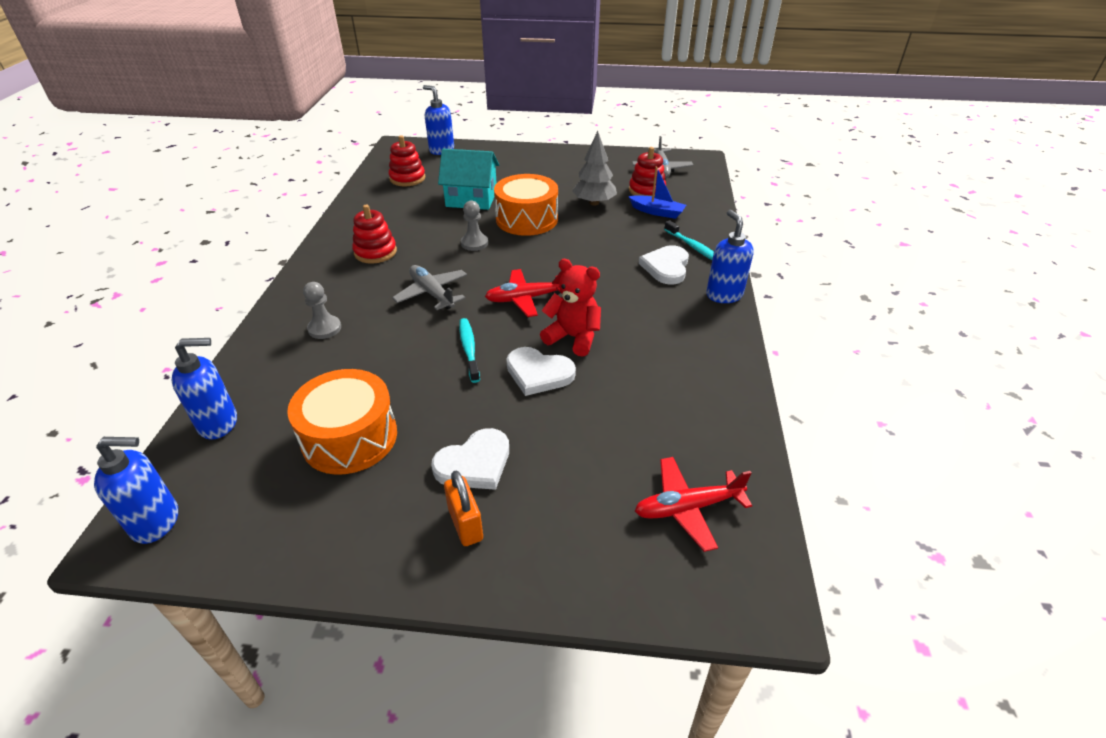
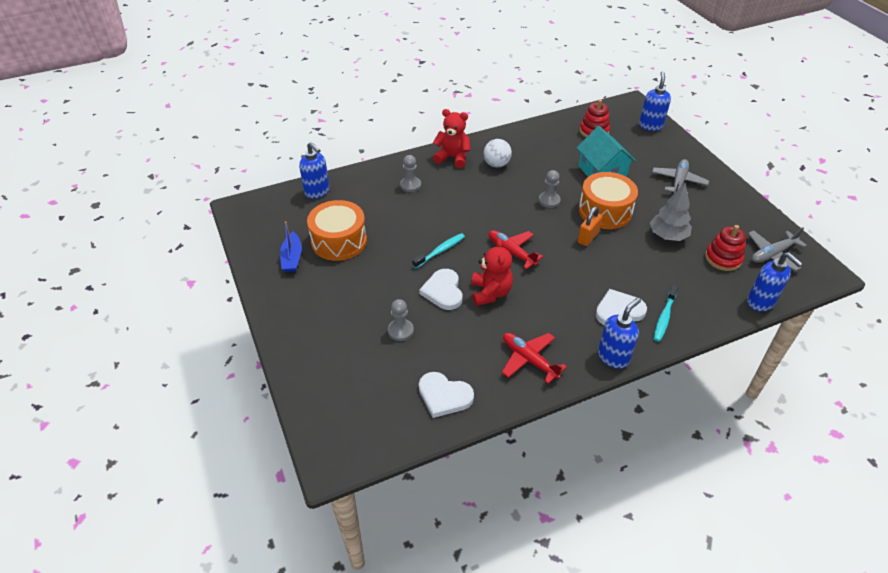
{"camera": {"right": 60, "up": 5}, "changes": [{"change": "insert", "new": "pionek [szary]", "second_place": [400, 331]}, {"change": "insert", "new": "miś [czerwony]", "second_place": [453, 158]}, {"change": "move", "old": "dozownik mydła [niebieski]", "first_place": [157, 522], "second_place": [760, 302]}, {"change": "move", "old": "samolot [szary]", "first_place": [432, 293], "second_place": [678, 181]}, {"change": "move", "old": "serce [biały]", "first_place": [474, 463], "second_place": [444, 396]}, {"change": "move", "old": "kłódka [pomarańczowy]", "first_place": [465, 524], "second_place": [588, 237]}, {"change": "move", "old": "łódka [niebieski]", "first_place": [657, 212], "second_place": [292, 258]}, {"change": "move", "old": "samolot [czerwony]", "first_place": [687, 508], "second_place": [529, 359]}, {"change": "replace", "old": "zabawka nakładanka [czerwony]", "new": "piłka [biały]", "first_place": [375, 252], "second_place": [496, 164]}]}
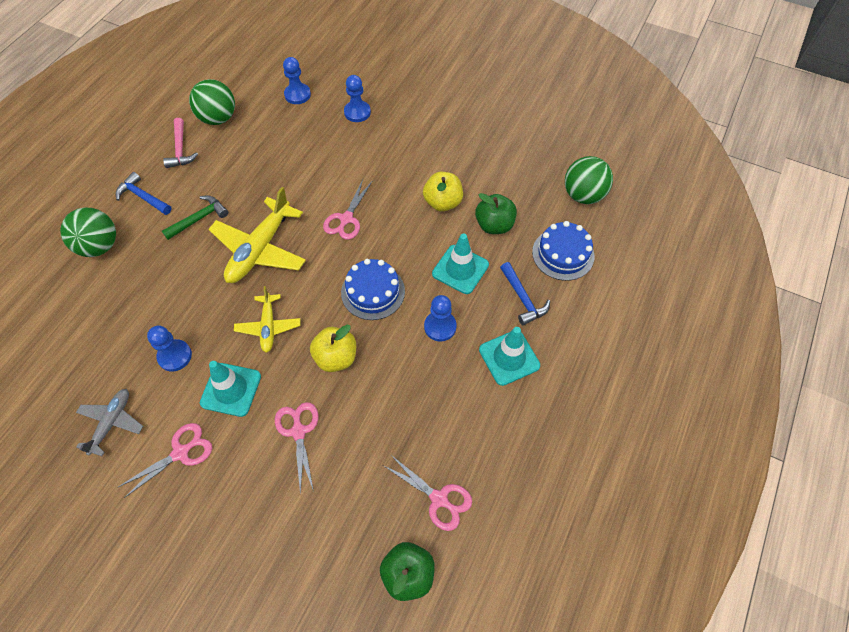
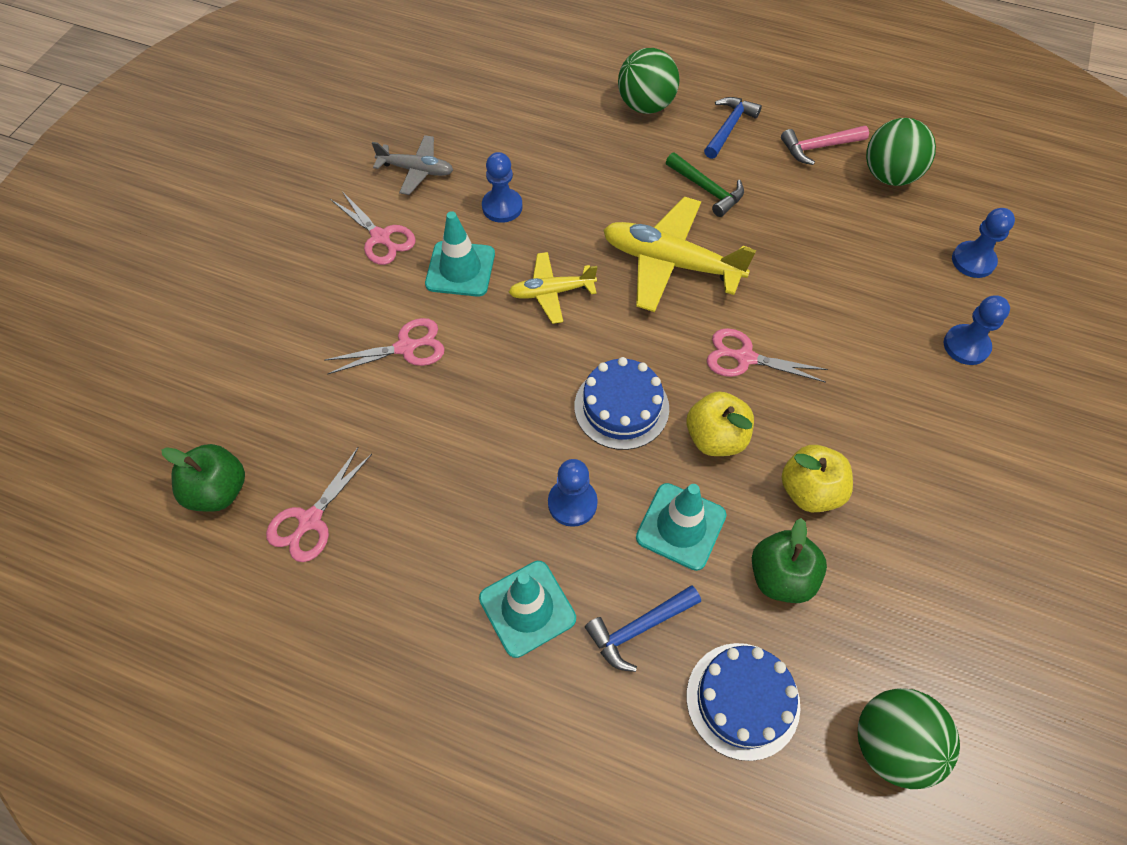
{"camera": {"right": 85, "up": 0}, "changes": [{"change": "move", "old": "jabłko [żółty]", "first_place": [336, 357], "second_place": [715, 438]}]}
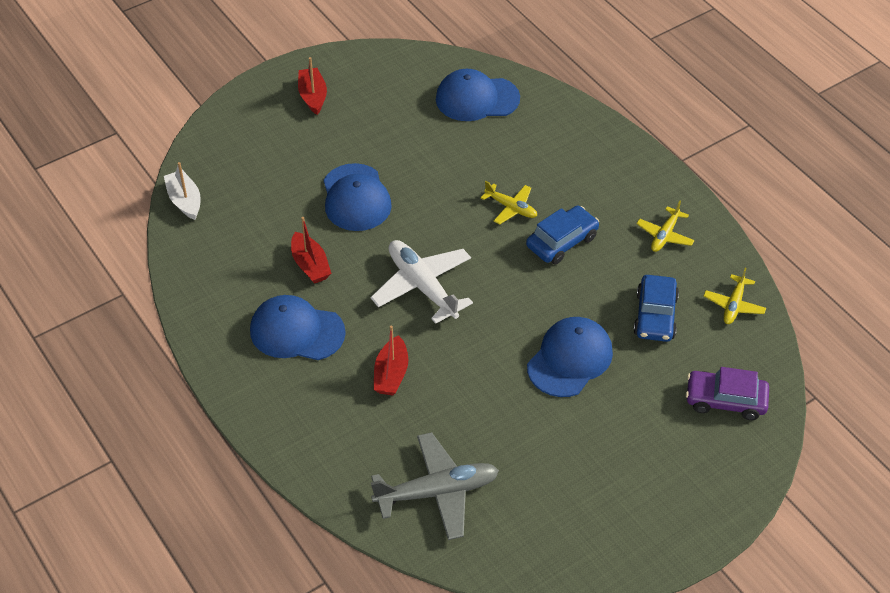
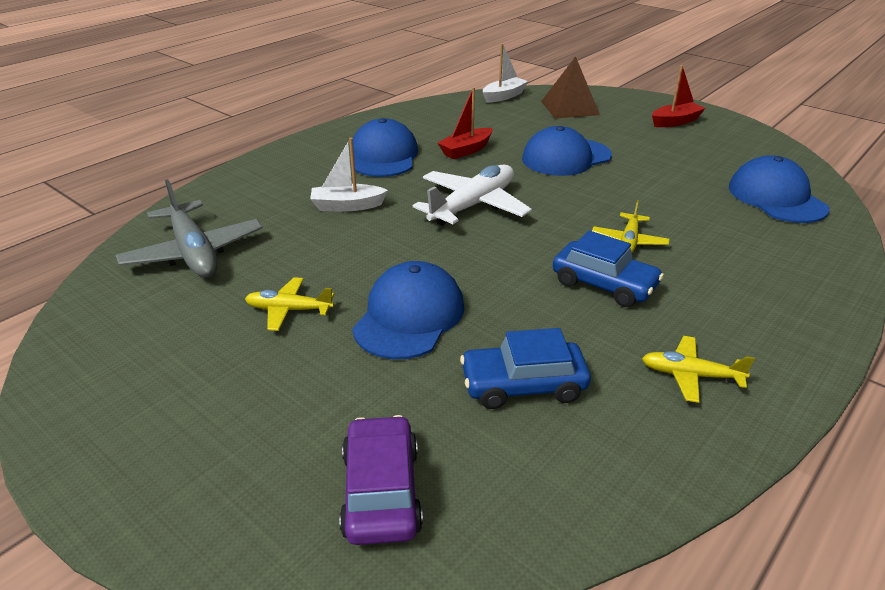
{"camera": {"right": 75, "up": -15}, "changes": [{"change": "insert", "new": "piramida [brązowy]", "second_place": [569, 108]}, {"change": "move", "old": "samolot [żółty]", "first_place": [733, 305], "second_place": [289, 310]}, {"change": "recolor", "old": "łódka [czerwony]", "new": "łódka [biały]", "first_place": [391, 374], "second_place": [347, 206]}, {"change": "rotate", "old": "czapka [niebieski]", "first_place": [570, 359], "second_place": [409, 316], "degrees": -90}]}
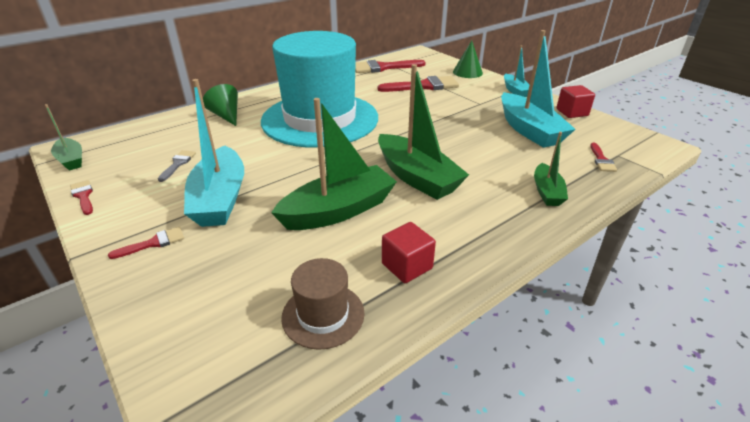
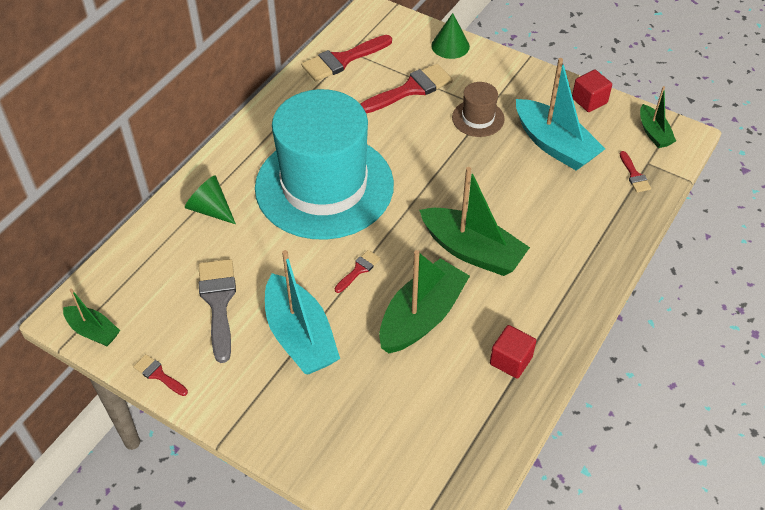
{"camera": {"right": -20, "up": 15}, "changes": [{"change": "delete", "old": "łódka [turkusowy]", "first_place": [515, 91]}, {"change": "move", "old": "pędzel [czerwony]", "first_place": [153, 243], "second_place": [359, 270]}, {"change": "move", "old": "kapelusz [brązowy]", "first_place": [323, 315], "second_place": [478, 118]}, {"change": "move", "old": "łódka [zielony]", "first_place": [547, 192], "second_place": [653, 133]}, {"change": "resize", "old": "pędzel [szary]", "first_place": [178, 164], "second_place": [218, 302], "factor": 1.97}]}
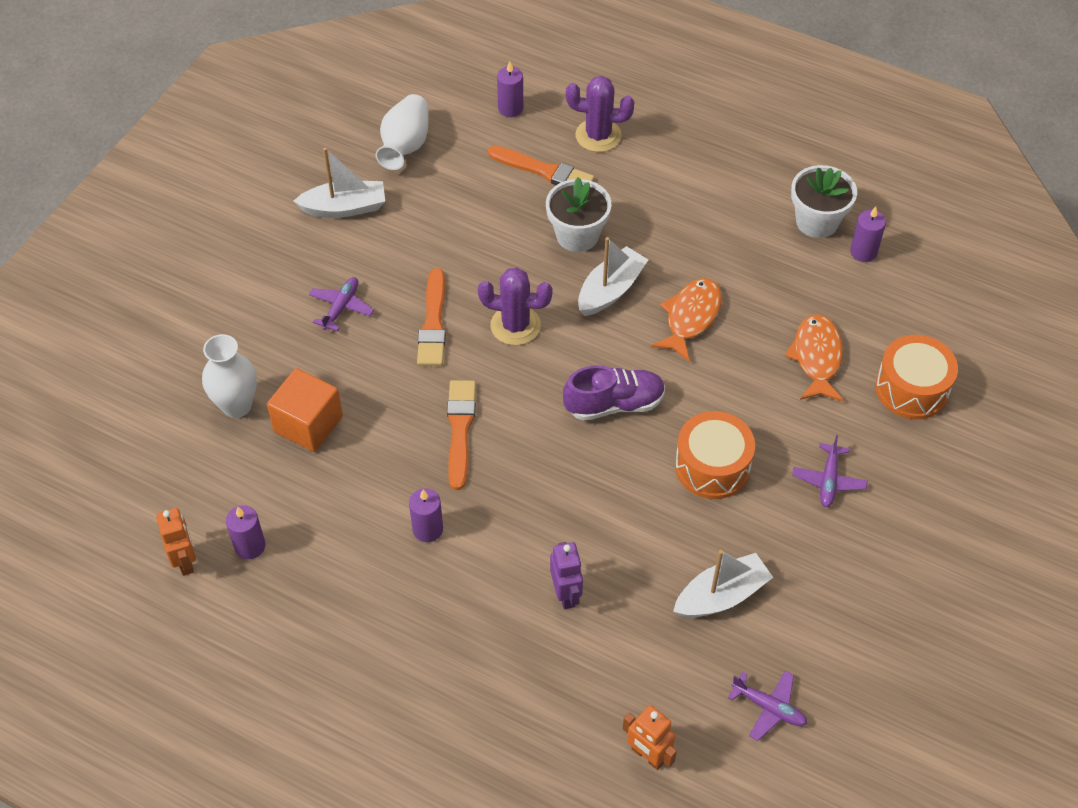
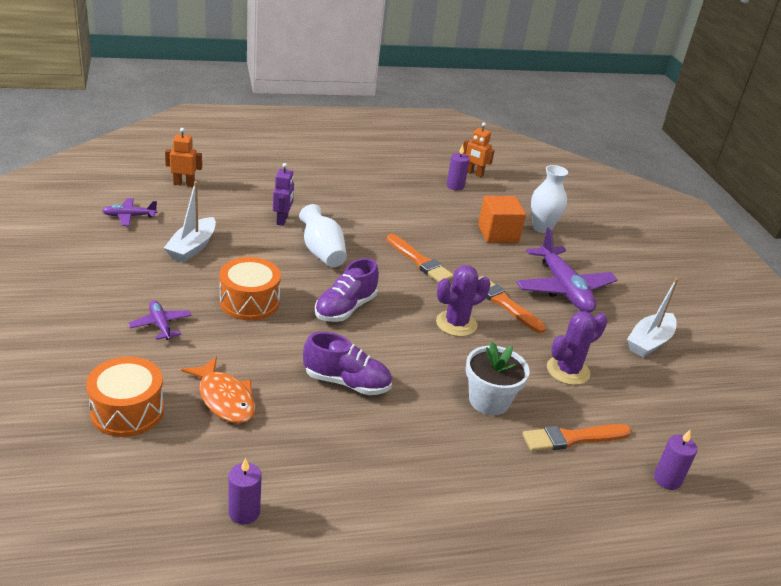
{"camera": {"right": 135, "up": -20}, "changes": [{"change": "delete", "old": "świeca [fioletowy]", "first_place": [427, 529]}, {"change": "delete", "old": "łódka [biały]", "first_place": [610, 290]}, {"change": "delete", "old": "doniczka [biały]", "first_place": [817, 221]}, {"change": "move", "old": "wazon [biały]", "first_place": [405, 146], "second_place": [322, 252]}, {"change": "move", "old": "kaktus [fioletowy]", "first_place": [598, 136], "second_place": [568, 370]}, {"change": "replace", "old": "ryba [pomarańczowy]", "new": "but [fioletowy]", "first_place": [690, 317], "second_place": [347, 382]}, {"change": "rotate", "old": "robot [fioletowy]", "first_place": [566, 594], "second_place": [282, 220], "degrees": -120}, {"change": "resize", "old": "samolot [fioletowy]", "first_place": [341, 307], "second_place": [563, 288], "factor": 2.03}]}
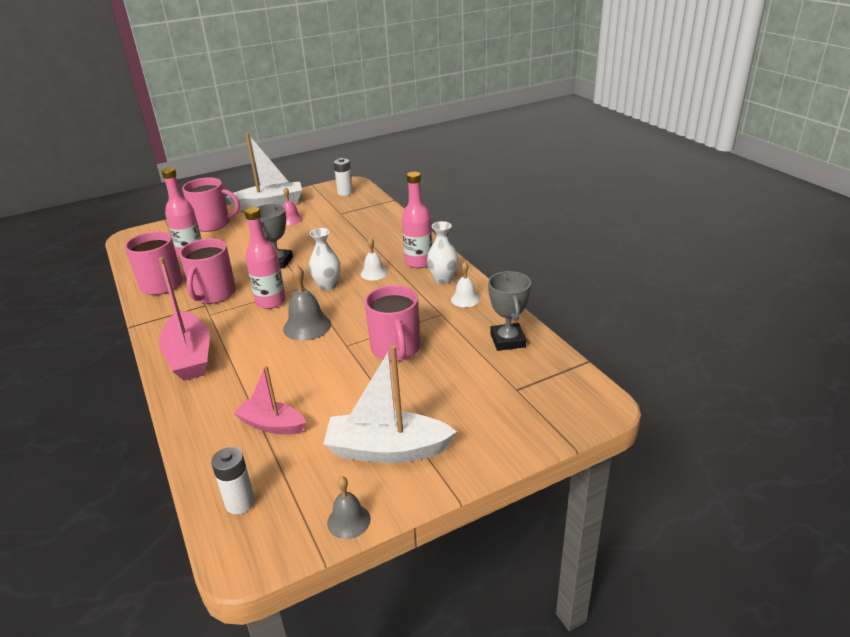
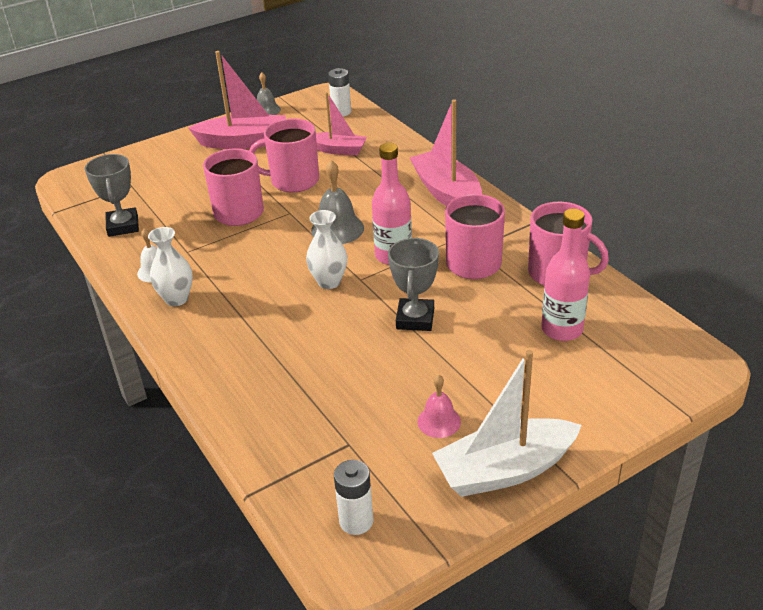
{"camera": {"right": 175, "up": 5}, "changes": [{"change": "delete", "old": "dzwonek [biały]", "first_place": [374, 273]}, {"change": "delete", "old": "butelka [różowy]", "first_place": [418, 262]}, {"change": "move", "old": "kubek [różowy]", "first_place": [213, 224], "second_place": [293, 181]}, {"change": "recolor", "old": "łódka [biały]", "new": "łódka [różowy]", "first_place": [387, 450], "second_place": [243, 142]}]}
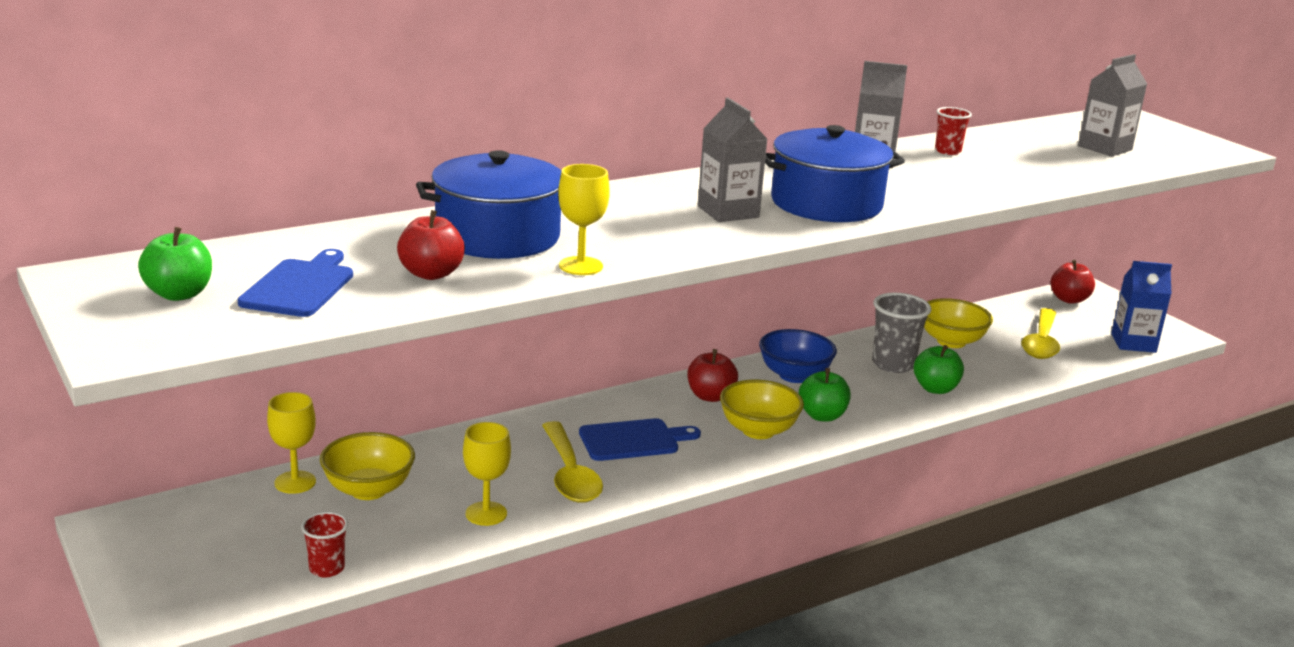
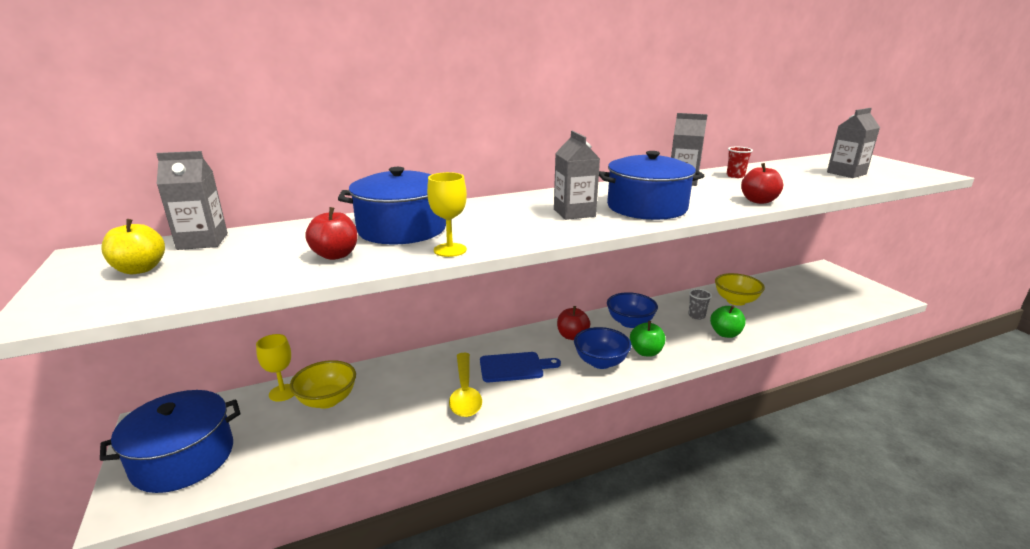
{"camera": {"right": 10, "up": 0}, "changes": [{"change": "delete", "old": "deska do krojenia [niebieski]", "first_place": [300, 286]}, {"change": "delete", "old": "szklanka [czerwony]", "first_place": [327, 568]}, {"change": "delete", "old": "kielich [żółty]", "first_place": [486, 514]}, {"change": "delete", "old": "łyżka [żółty]", "first_place": [1041, 342]}, {"change": "delete", "old": "karton mleka [niebieski]", "first_place": [1133, 343]}, {"change": "insert", "new": "garnek [niebieski]", "second_place": [183, 458]}, {"change": "insert", "new": "karton mleka [szary]", "second_place": [203, 241]}, {"change": "move", "old": "jabłko [czerwony]", "first_place": [1069, 299], "second_place": [758, 201]}, {"change": "recolor", "old": "jabłko [zielony]", "new": "jabłko [żółty]", "first_place": [179, 294], "second_place": [140, 269]}, {"change": "recolor", "old": "miska [żółty]", "new": "miska [niebieski]", "first_place": [758, 430], "second_place": [600, 362]}, {"change": "resize", "old": "szklanka [szary]", "first_place": [893, 364], "second_place": [696, 316], "factor": 0.59}]}
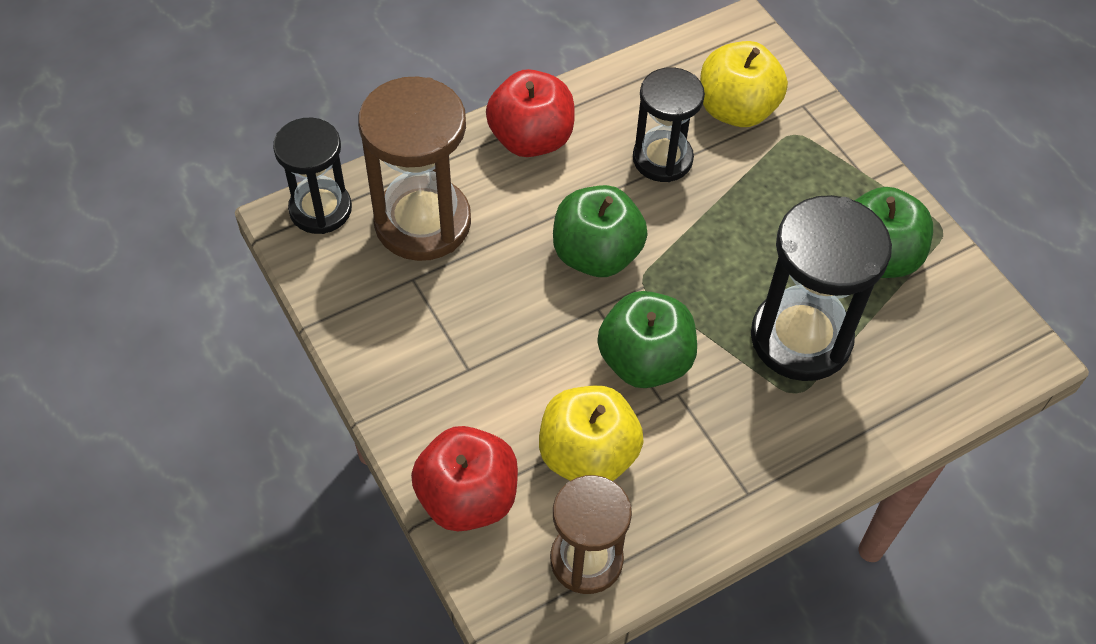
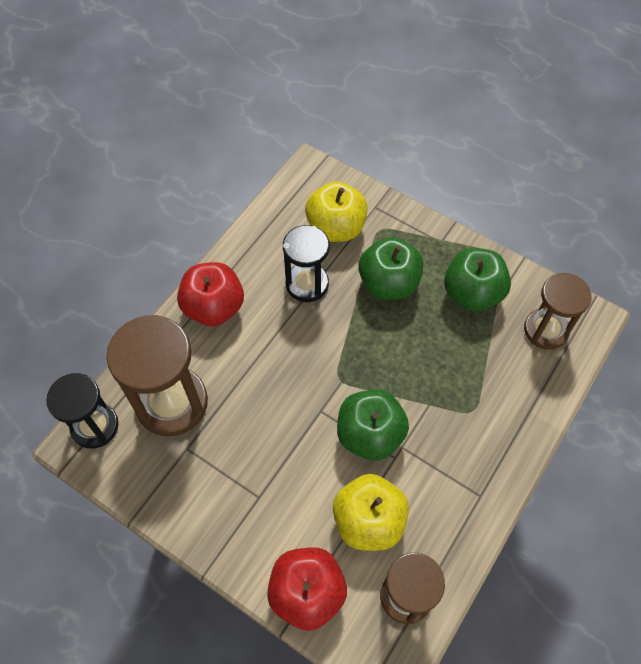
{"camera": {"right": -25, "up": 5}, "changes": [{"change": "delete", "old": "klepsydra [czarny]", "first_place": [801, 338]}, {"change": "insert", "new": "klepsydra [brązowy]", "second_place": [546, 330]}, {"change": "move", "old": "jabłko [zielony]", "first_place": [596, 255], "second_place": [388, 283]}]}
